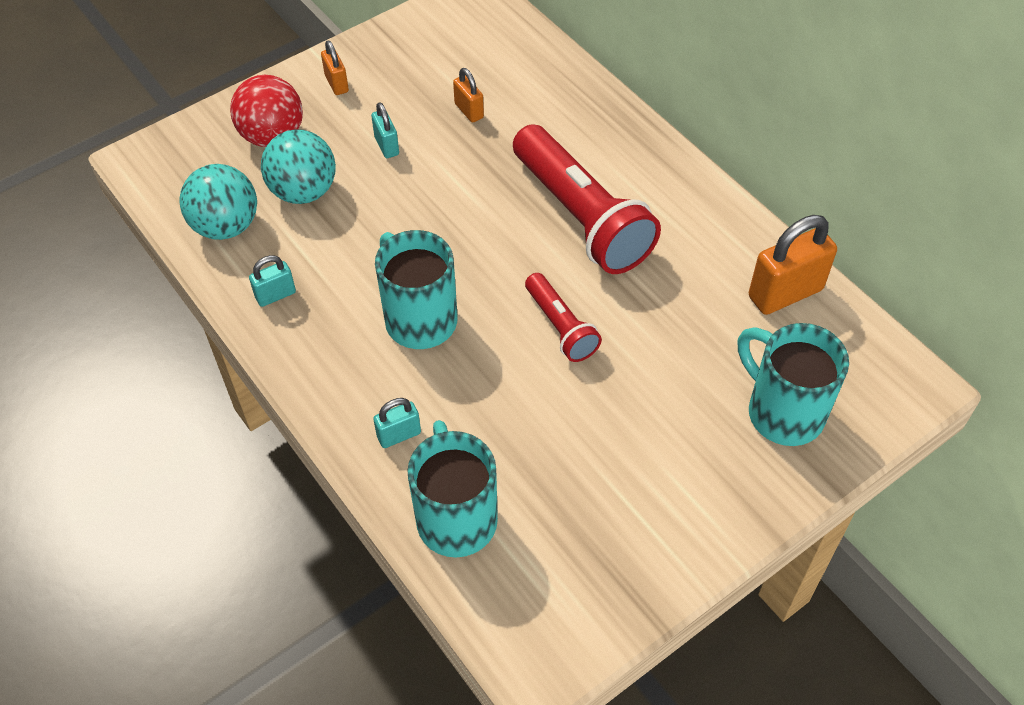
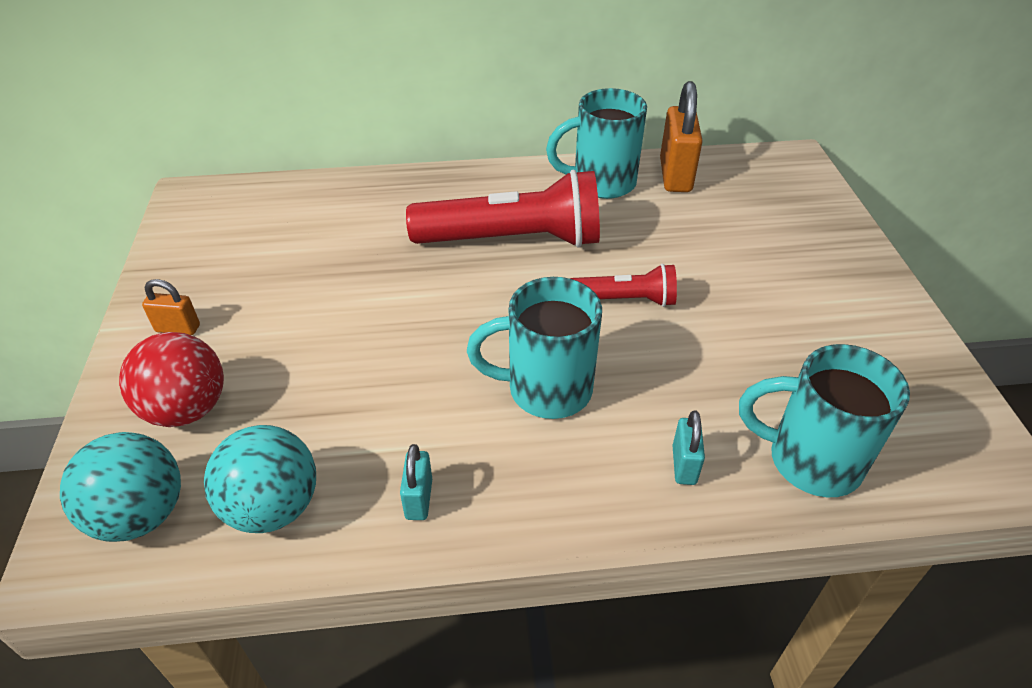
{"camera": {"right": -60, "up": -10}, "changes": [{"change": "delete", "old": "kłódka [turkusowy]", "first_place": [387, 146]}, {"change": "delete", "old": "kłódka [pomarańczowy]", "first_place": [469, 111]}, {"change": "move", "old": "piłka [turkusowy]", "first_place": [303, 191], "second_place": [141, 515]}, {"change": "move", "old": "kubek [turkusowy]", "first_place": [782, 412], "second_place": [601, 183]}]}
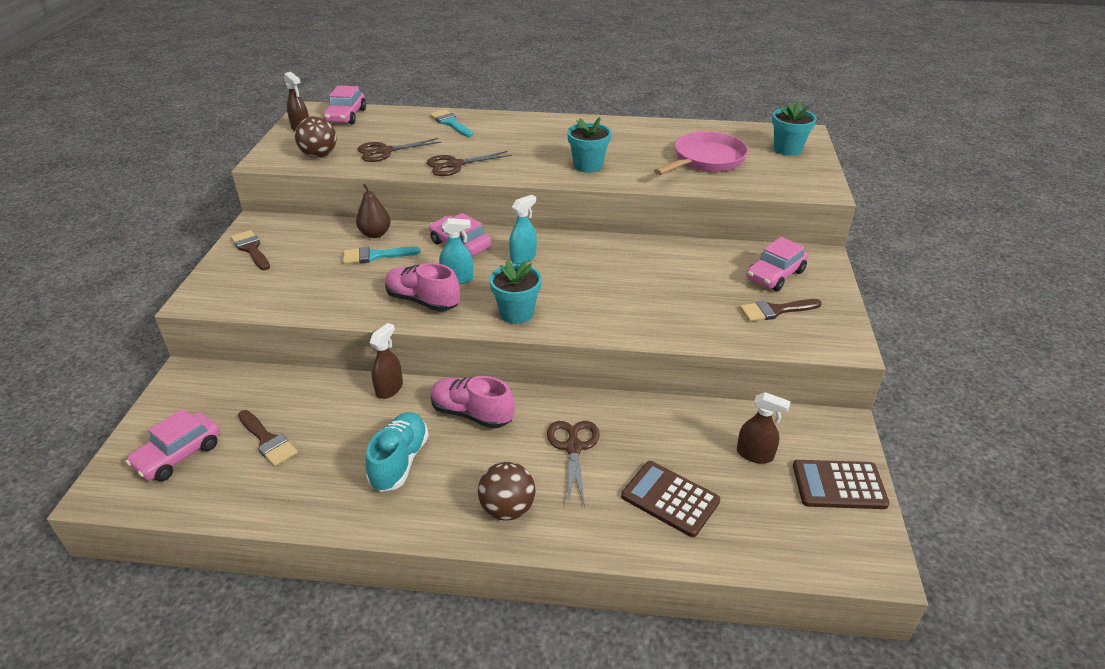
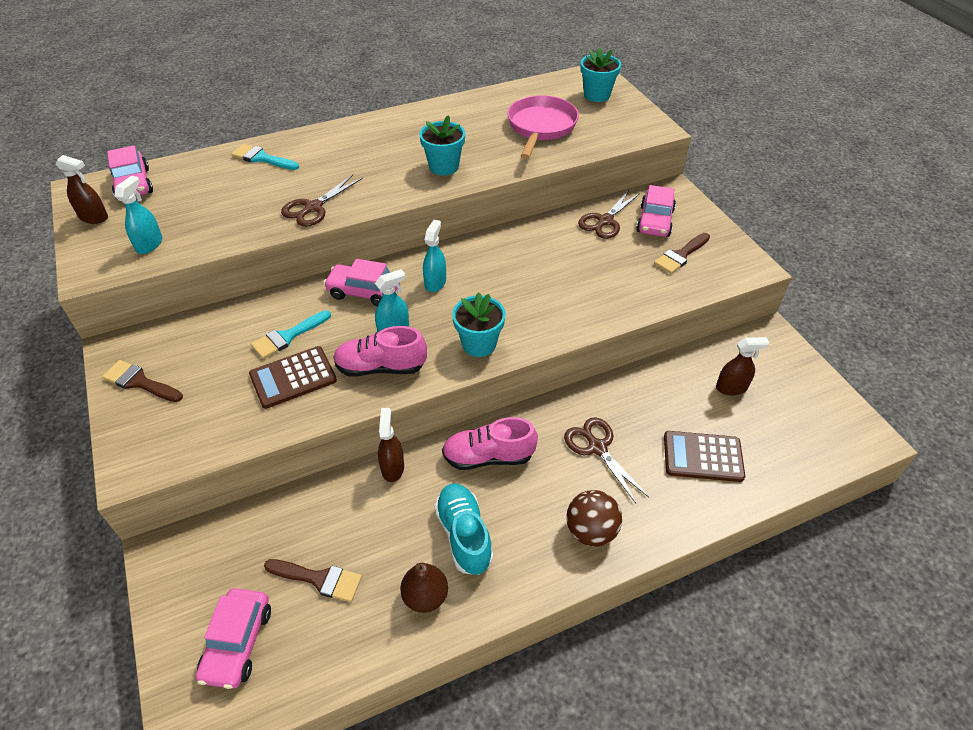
{"camera": {"right": -30, "up": 10}, "changes": [{"change": "move", "old": "gruszka [brązowy]", "first_place": [375, 234], "second_place": [425, 596]}, {"change": "move", "old": "nożyczki [brązowy]", "first_place": [385, 151], "second_place": [605, 221]}, {"change": "move", "old": "kalkulator [brązowy]", "first_place": [839, 485], "second_place": [293, 378]}, {"change": "replace", "old": "piłka [brązowy]", "new": "spryskiwacz [turkusowy]", "first_place": [319, 155], "second_place": [149, 244]}]}
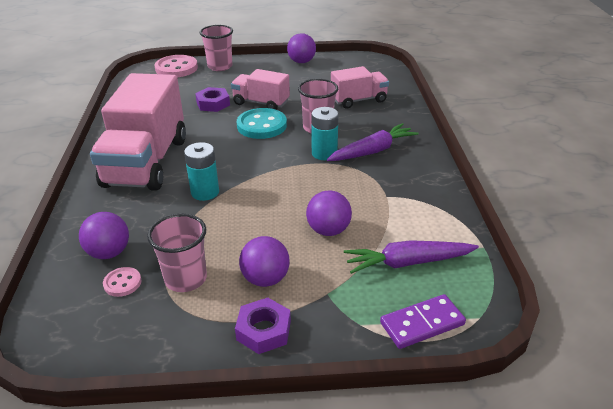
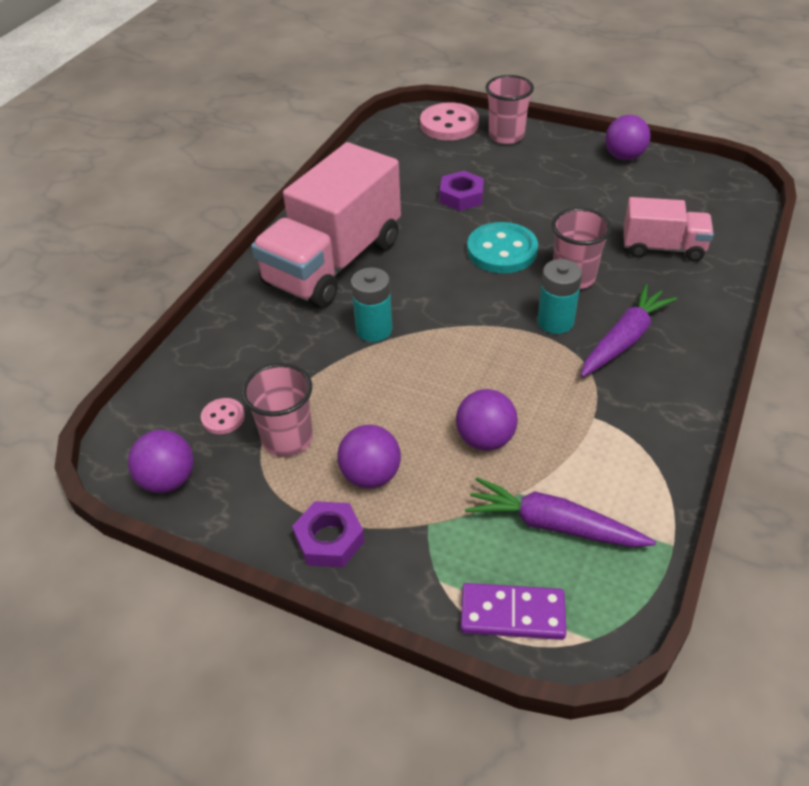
{"camera": {"right": 30, "up": 10}, "changes": [{"change": "delete", "old": "ciężarówka [różowy]", "first_place": [261, 103]}, {"change": "move", "old": "piłka [fioletowy]", "first_place": [109, 253], "second_place": [168, 480]}, {"change": "rotate", "old": "marchewka [fioletowy]", "first_place": [372, 151], "second_place": [624, 340], "degrees": -45}]}
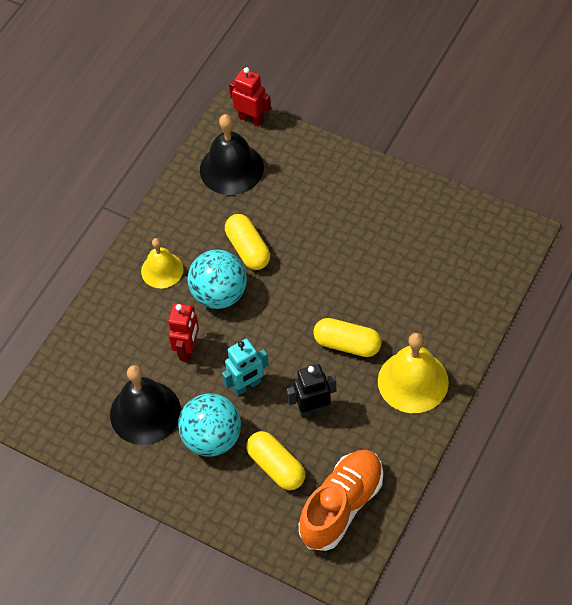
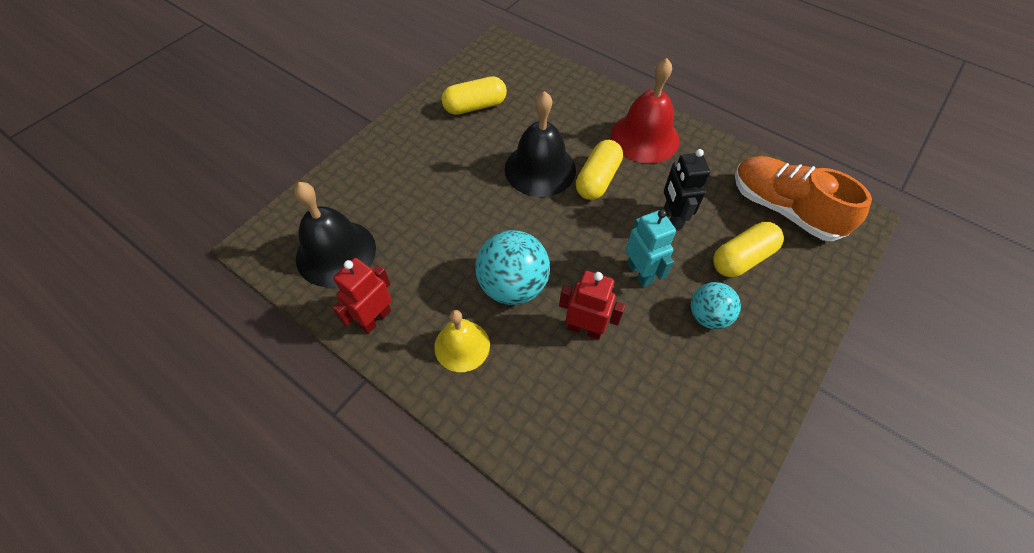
{"camera": {"right": -85, "up": 0}, "changes": [{"change": "move", "old": "dzwonek [czarny]", "first_place": [145, 412], "second_place": [540, 169]}, {"change": "move", "old": "kapsułka [żółty]", "first_place": [248, 249], "second_place": [475, 106]}, {"change": "move", "old": "robot [czerwony]", "first_place": [251, 119], "second_place": [375, 318]}, {"change": "recolor", "old": "dzwonek [żółty]", "new": "dzwonek [czerwony]", "first_place": [413, 381], "second_place": [644, 137]}, {"change": "resize", "old": "piłka [turkusowy]", "first_place": [212, 438], "second_place": [707, 316], "factor": 0.62}]}
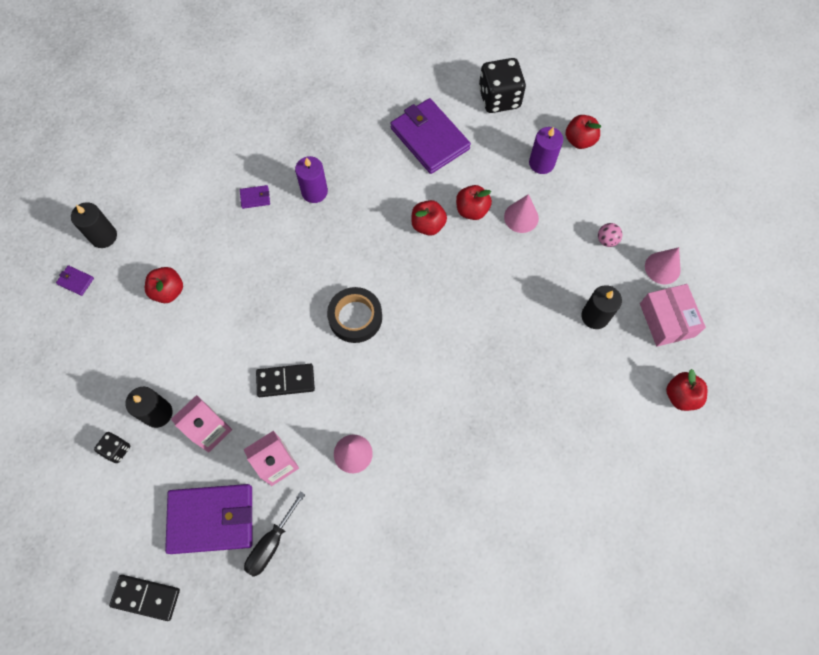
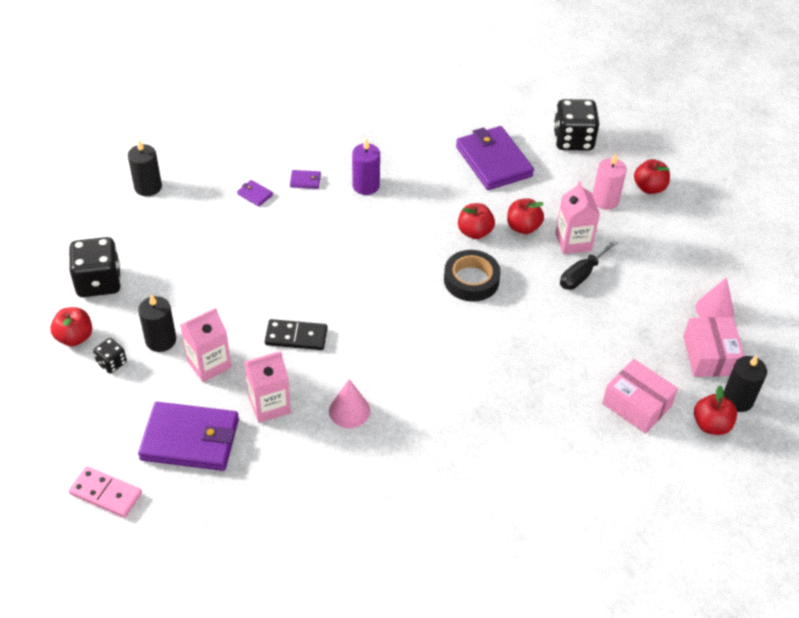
{"camera": {"right": 10, "up": -20}, "changes": [{"change": "delete", "old": "piłka [różowy]", "first_place": [606, 240]}, {"change": "insert", "new": "kostka do gry [czarny]", "second_place": [99, 282]}, {"change": "insert", "new": "pudełko [różowy]", "second_place": [636, 404]}, {"change": "move", "old": "portfel [fioletowy]", "first_place": [76, 281], "second_place": [255, 194]}, {"change": "move", "old": "jabłko [czerwony]", "first_place": [168, 291], "second_place": [75, 337]}, {"change": "move", "old": "śrubokręt [czarny]", "first_place": [271, 544], "second_place": [581, 275]}, {"change": "move", "old": "taśma klejąca [czarny]", "first_place": [355, 317], "second_place": [471, 280]}, {"change": "move", "old": "świeca [czarny]", "first_place": [595, 316], "second_place": [737, 399]}, {"change": "replace", "old": "stożek [różowy]", "new": "karton mleka [różowy]", "first_place": [521, 217], "second_place": [573, 242]}, {"change": "recolor", "old": "kostka domina [czarny]", "new": "kostka domina [różowy]", "first_place": [146, 597], "second_place": [105, 494]}, {"change": "recolor", "old": "świeca [fioletowy]", "new": "świeca [różowy]", "first_place": [541, 163], "second_place": [605, 200]}]}
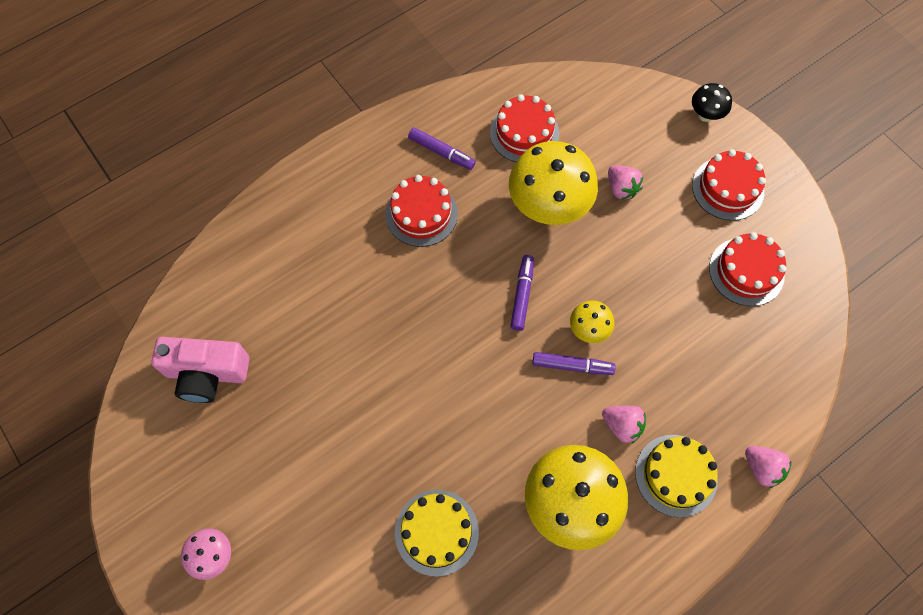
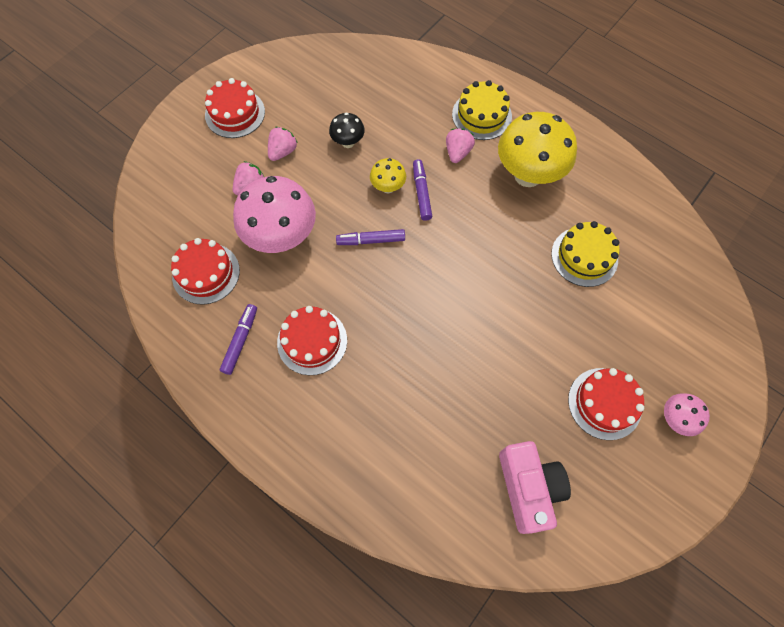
{"camera": {"right": -105, "up": 0}, "changes": [{"change": "move", "old": "grzyb [czarny]", "first_place": [705, 115], "second_place": [348, 142]}, {"change": "move", "old": "tort [czerwony]", "first_place": [746, 271], "second_place": [604, 403]}, {"change": "move", "old": "truskawka [różowy]", "first_place": [762, 468], "second_place": [283, 151]}, {"change": "recolor", "old": "grzyb [żółty]", "new": "grzyb [różowy]", "first_place": [548, 208], "second_place": [282, 238]}]}
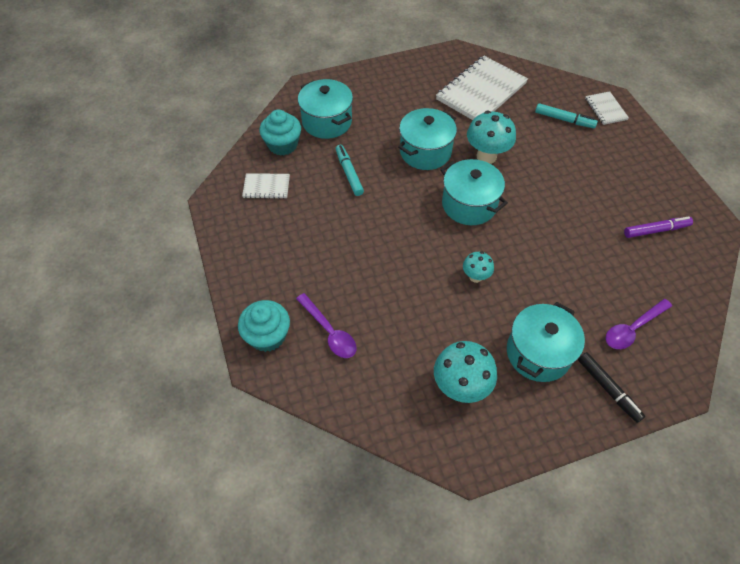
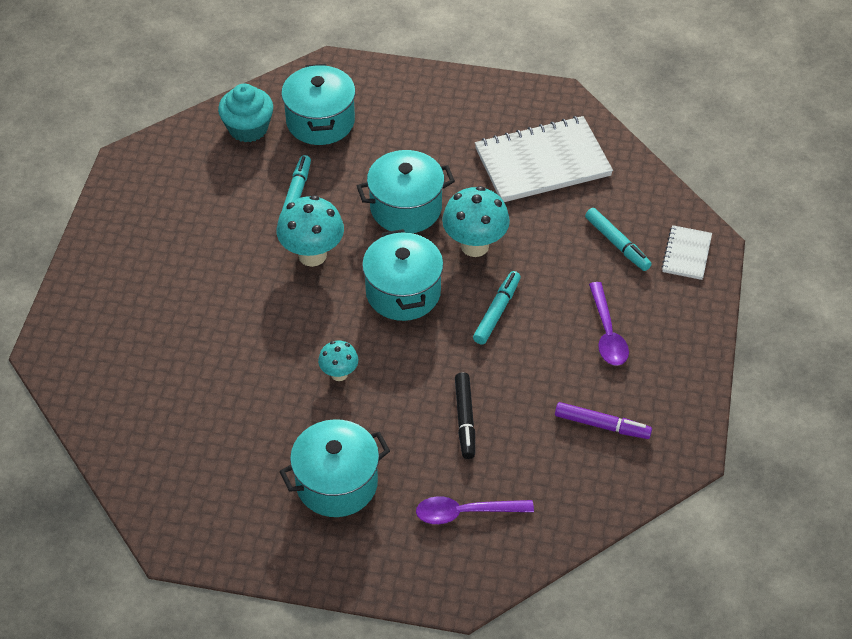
{"camera": {"right": 30, "up": -5}, "changes": [{"change": "delete", "old": "muffinka [turkusowy]", "first_place": [267, 336]}, {"change": "delete", "old": "zeszyt [biały]", "first_place": [266, 187]}, {"change": "insert", "new": "flamaster [turkusowy]", "second_place": [497, 312]}, {"change": "move", "old": "łyżka [fioletowy]", "first_place": [329, 332], "second_place": [607, 333]}, {"change": "move", "old": "grzyb [turkusowy]", "first_place": [460, 387], "second_place": [312, 255]}, {"change": "move", "old": "flamaster [czarny]", "first_place": [608, 389], "second_place": [465, 419]}]}
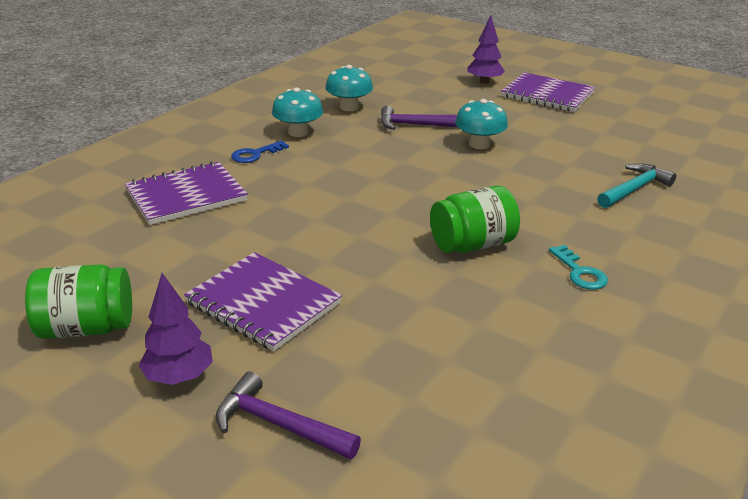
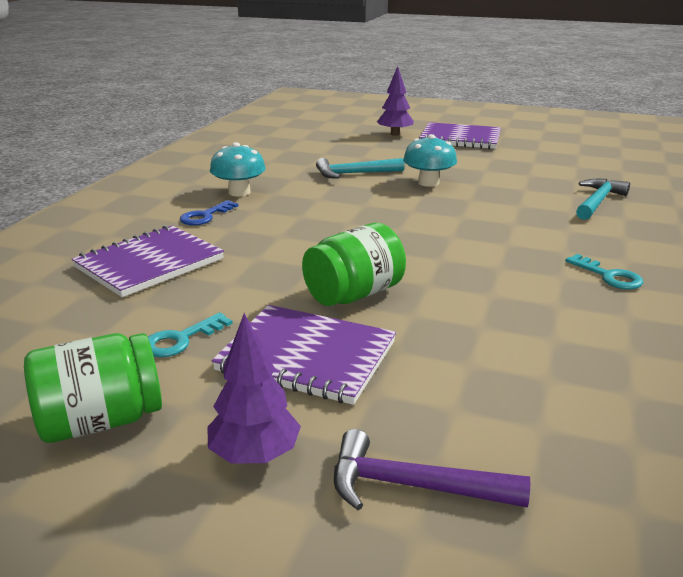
{"camera": {"right": -15, "up": -5}, "changes": [{"change": "delete", "old": "grzyb [turkusowy]", "first_place": [349, 107]}, {"change": "insert", "new": "klucz [turkusowy]", "second_place": [181, 339]}, {"change": "move", "old": "słoik [zielony]", "first_place": [472, 245], "second_place": [354, 294]}, {"change": "recolor", "old": "młotek [fioletowy]", "new": "młotek [turkusowy]", "first_place": [414, 125], "second_place": [354, 174]}]}
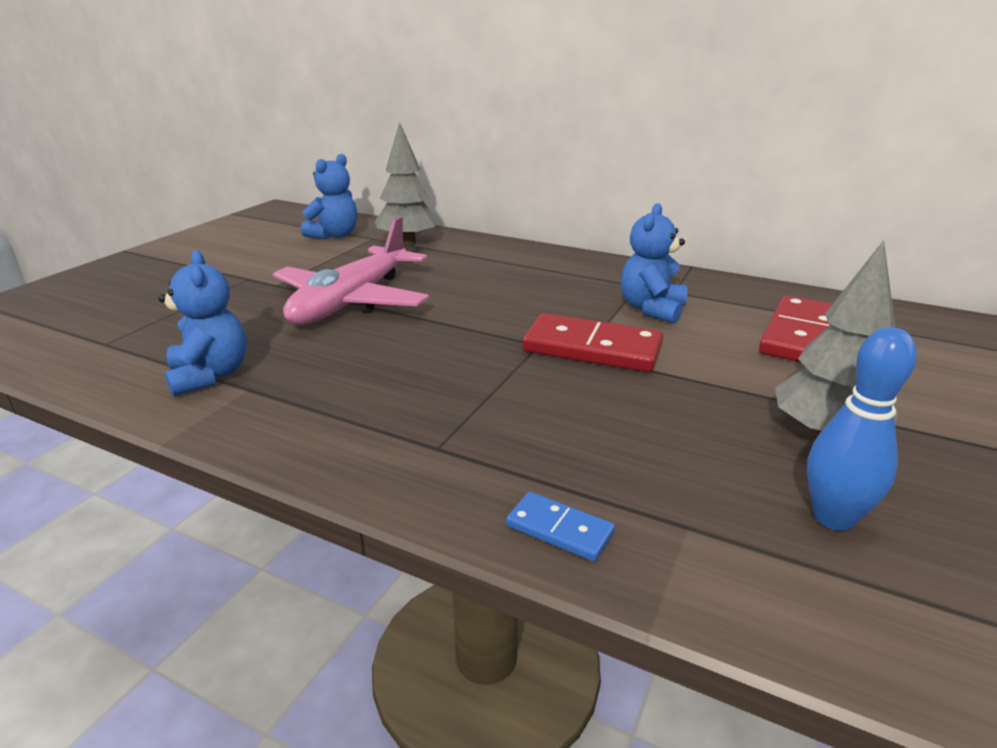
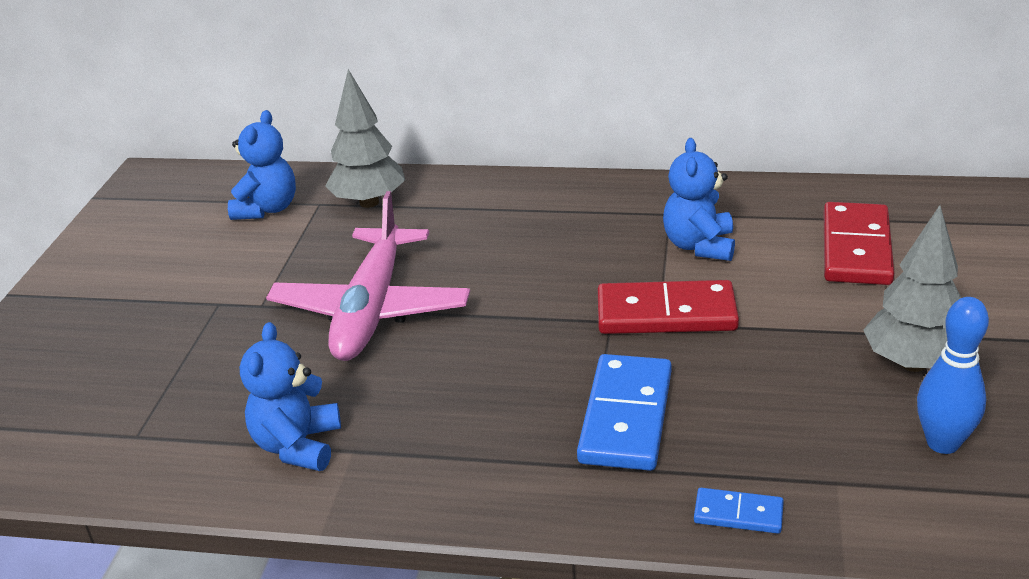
{"camera": {"right": -15, "up": 5}, "changes": [{"change": "insert", "new": "kostka domina [niebieski]", "second_place": [626, 417]}, {"change": "rotate", "old": "miś [niebieski]", "first_place": [210, 375], "second_place": [298, 445], "degrees": -135}]}
